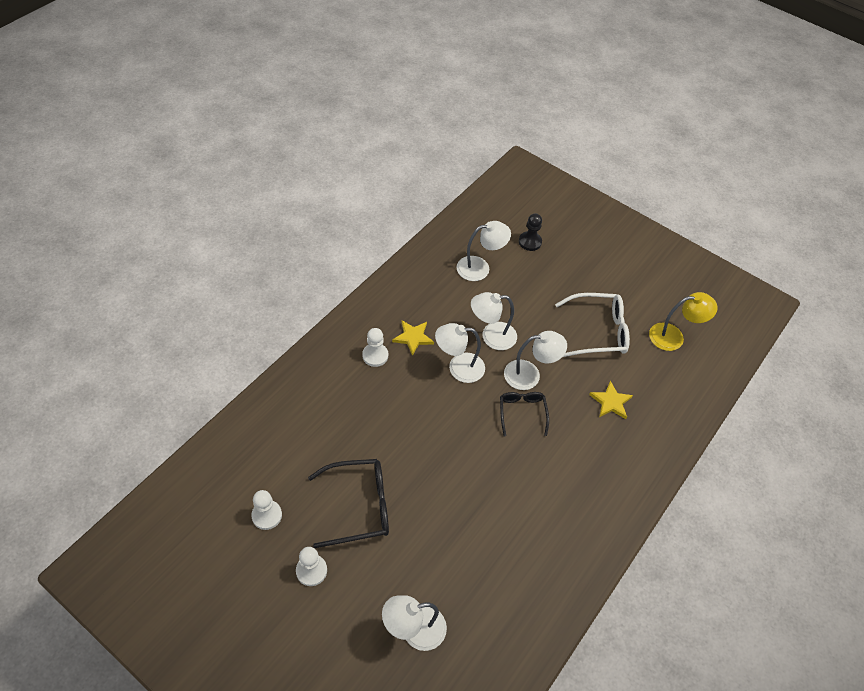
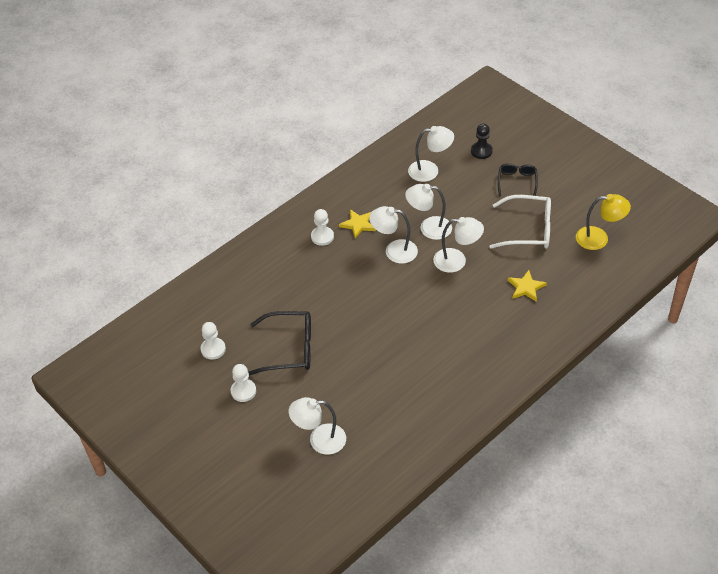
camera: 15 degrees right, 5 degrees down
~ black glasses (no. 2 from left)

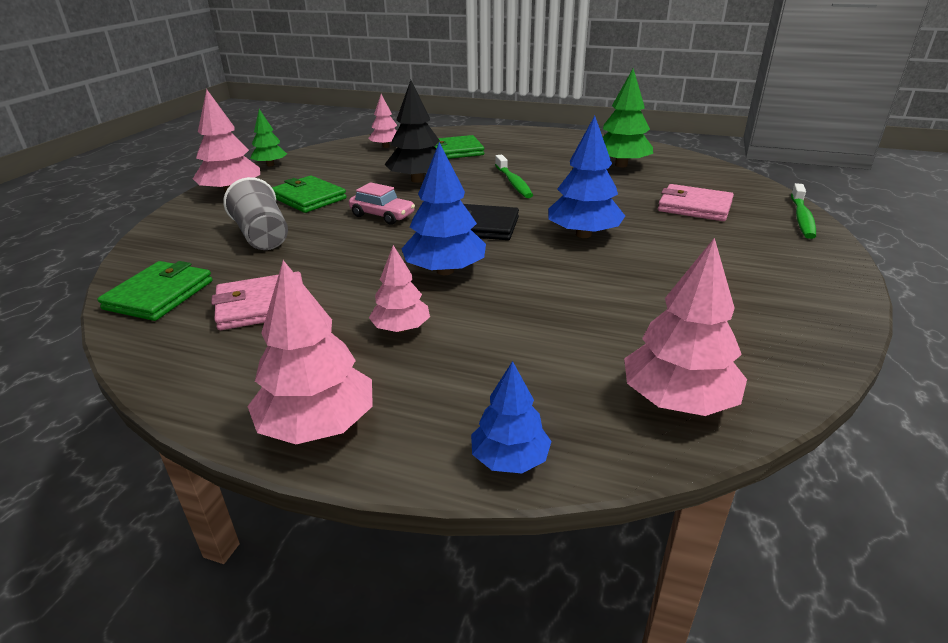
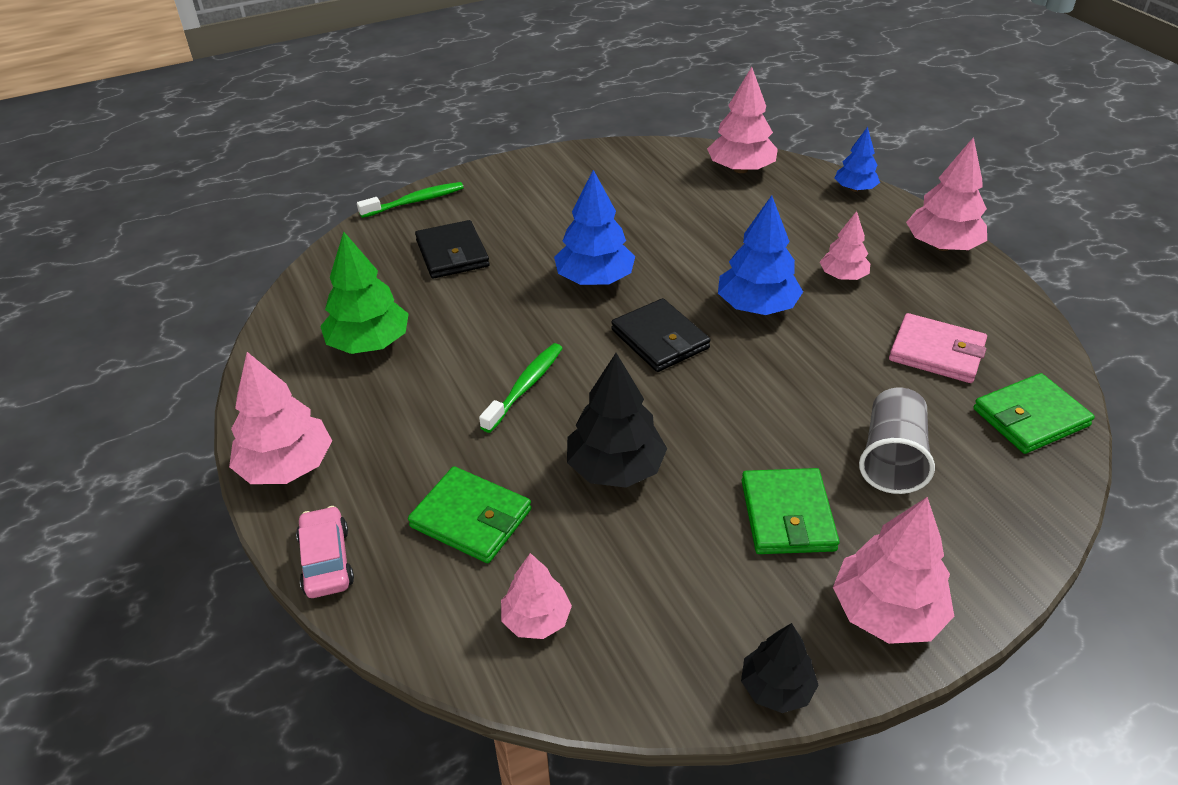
camera: 135 degrees left, 10 degrees up
~ green tree (no. 1 from left) to black tree (no. 2 from left)
~ pink car
~ pink wallet (no. 2 from left) to black wallet (no. 1 from left)
+ pink tree (no. 1 from left)

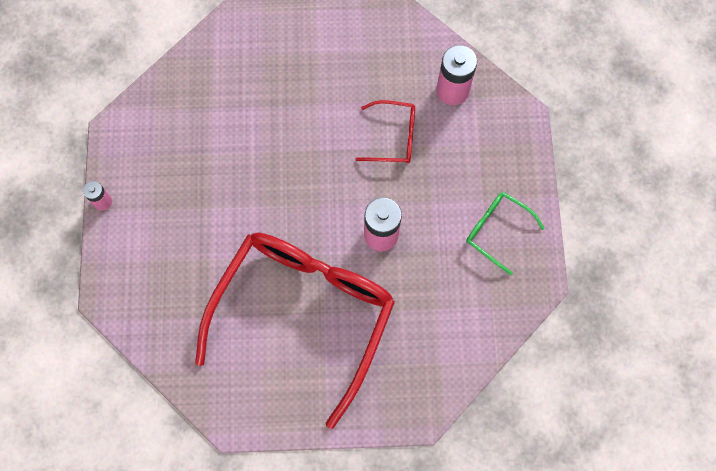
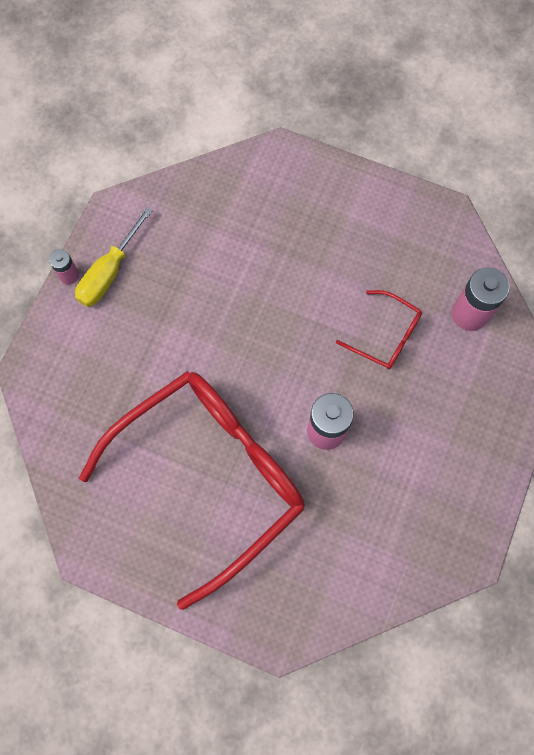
camera: 25 degrees right, 0 degrees up
- green glasses
+ yellow screwdriver

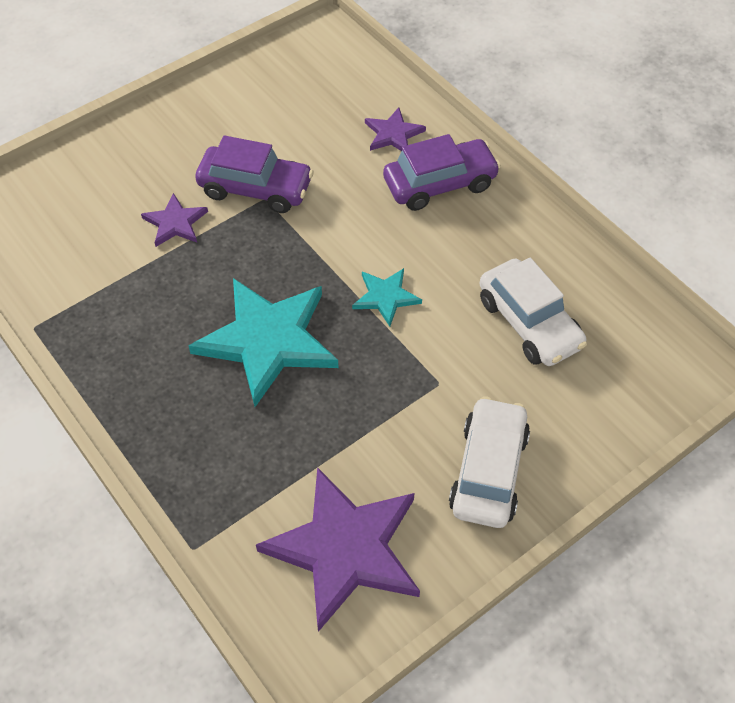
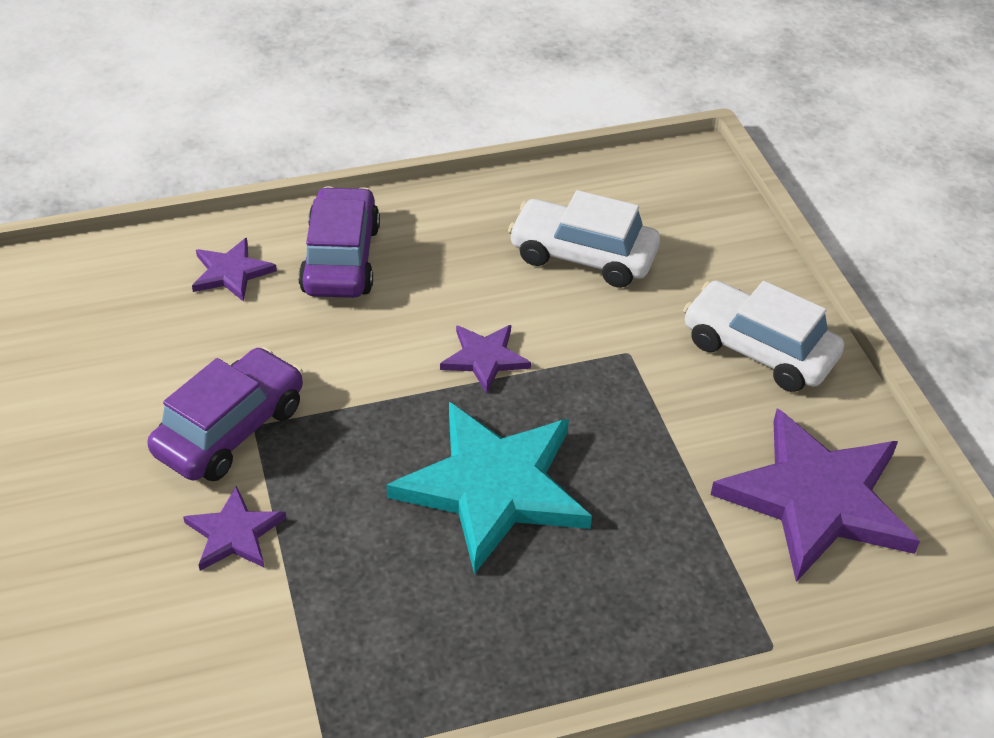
camera: 70 degrees left, 10 degrees down
~ turquoise star (no. 2 from left) to purple star (no. 3 from left)
~ white car (no. 2 from left in the first image) 150 degrees counterclockwise

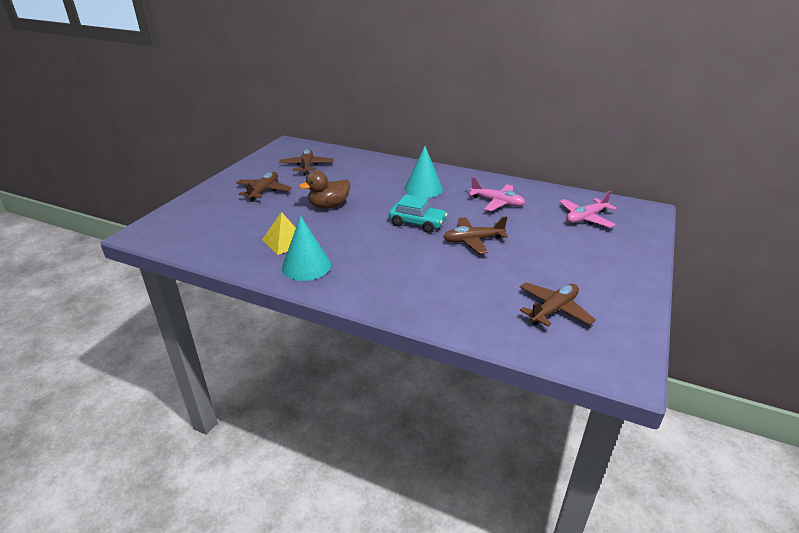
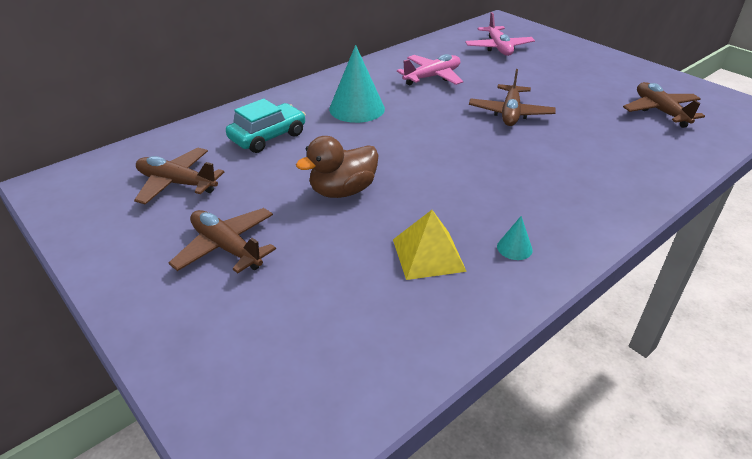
camera: 65 degrees left, 5 degrees up
~ turquoise cone (no. 1 from left in the first image) x0.45
~ brown duck 60 degrees clockwise
~ turquoise car

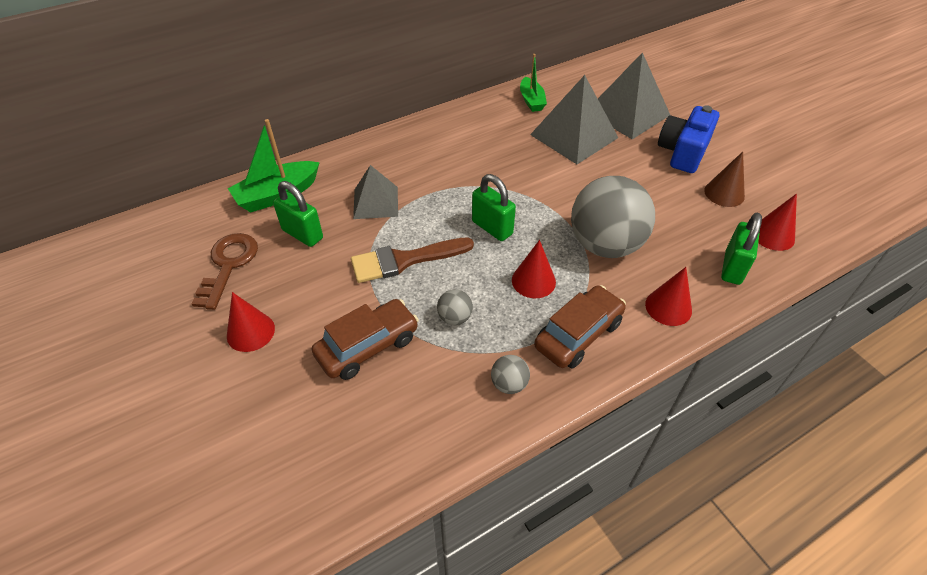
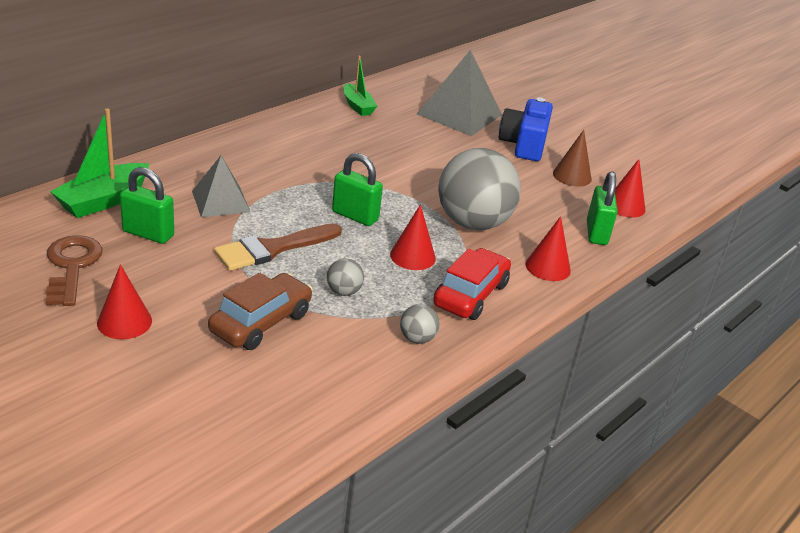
camera: 20 degrees left, 15 degrees down
- grey pyramid (no. 2 from left)
~ brown car (no. 2 from left) to red car

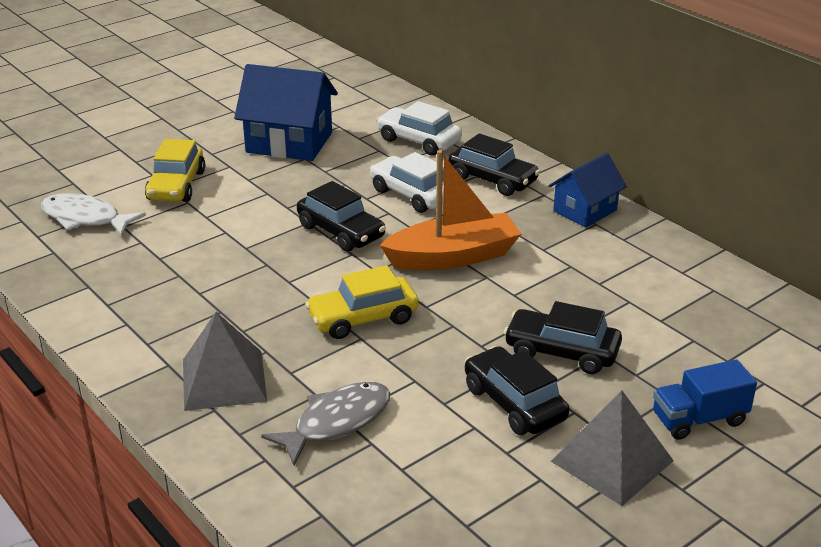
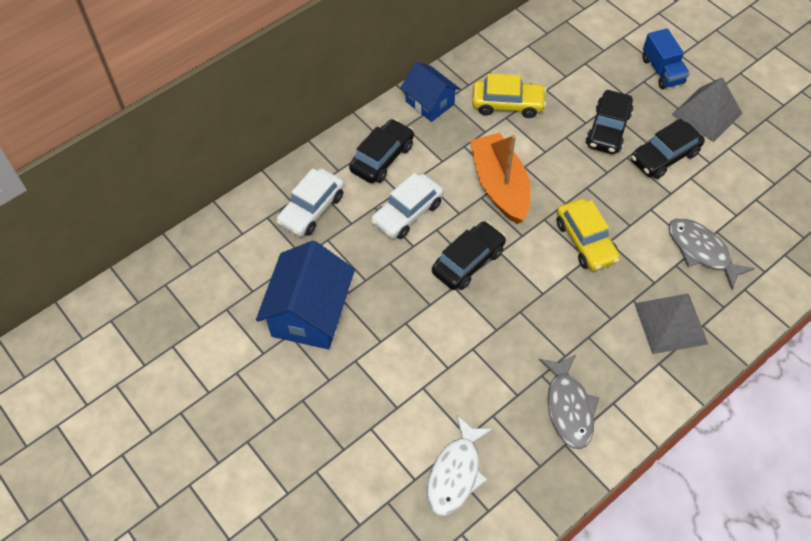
camera: 90 degrees left, 25 degrees up
~ yellow car (no. 1 from left)
+ grey fish (no. 1 from left)

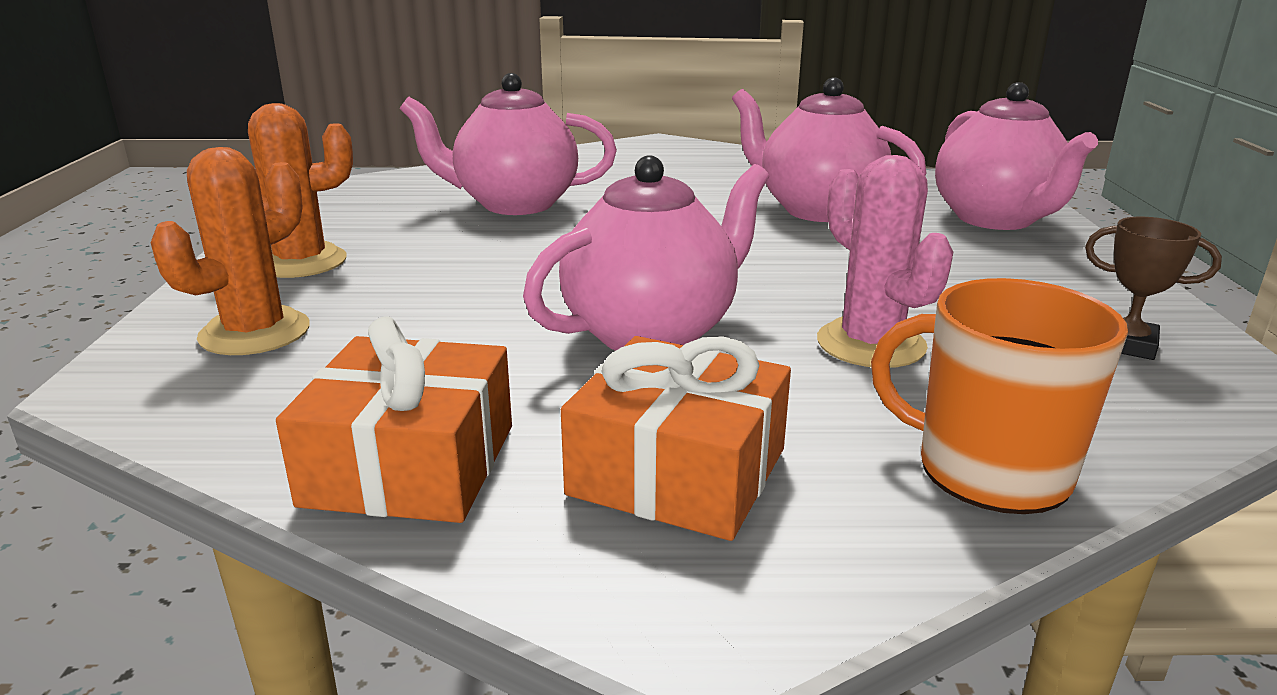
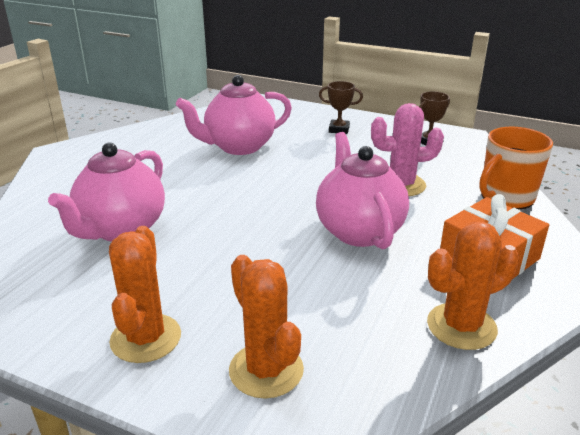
camera: 65 degrees left, 5 degrees up
~ orange gift (no. 1 from left) to orange cactus (no. 3 from left)
- pink teapot (no. 4 from left)
+ brown trophy (no. 1 from left)

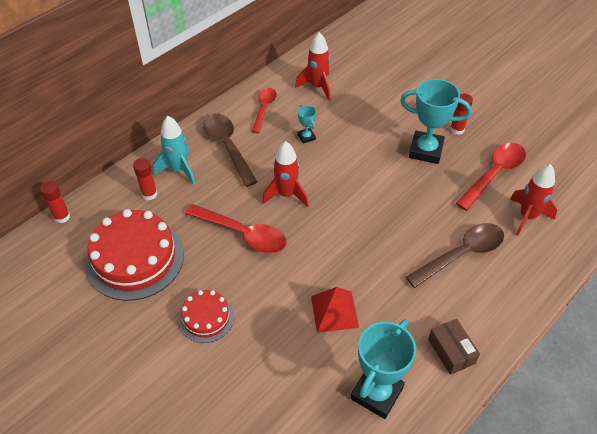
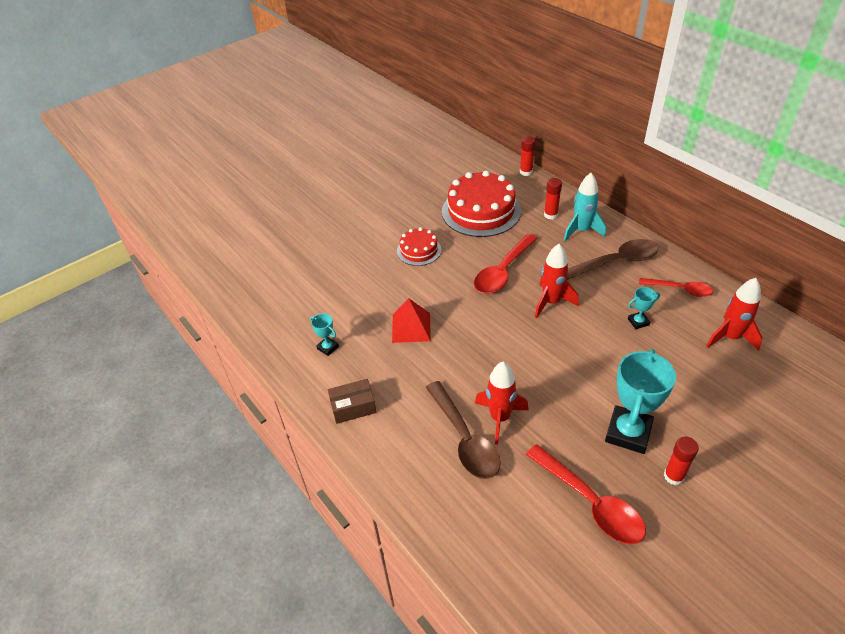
camera: 100 degrees right, 5 degrees down
~ turquoise trophy (no. 2 from left in the first image) x0.47
~ red rocket (no. 3 from left in the first image) to red rocket (no. 1 from left)

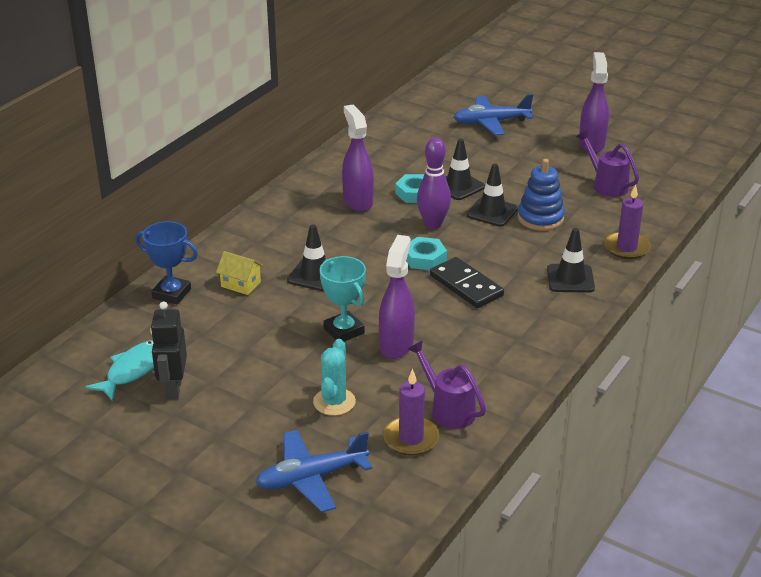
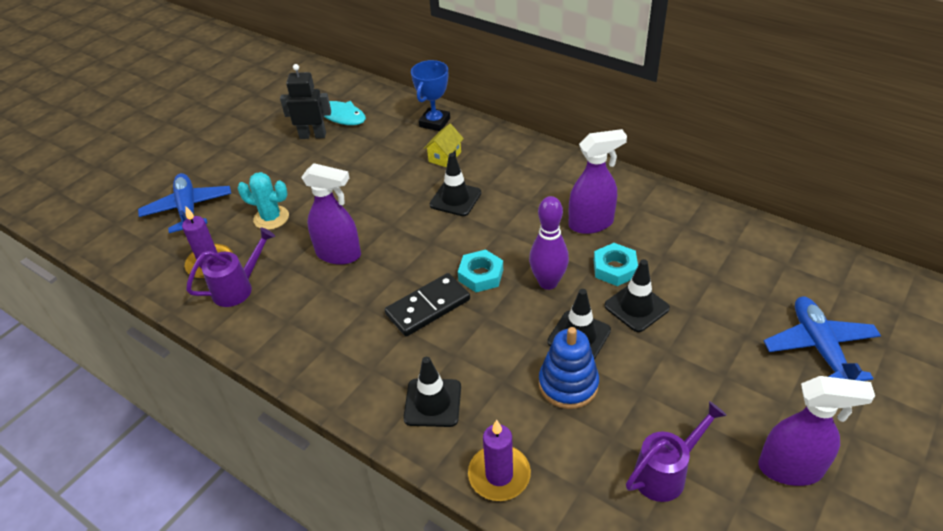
camera: 95 degrees right, 10 degrees up
- turquoise trophy

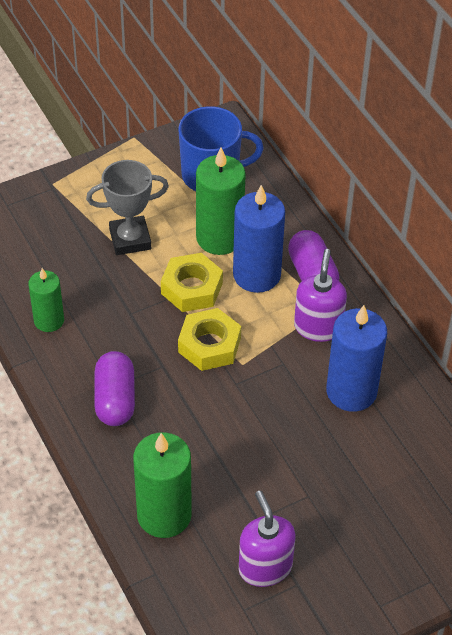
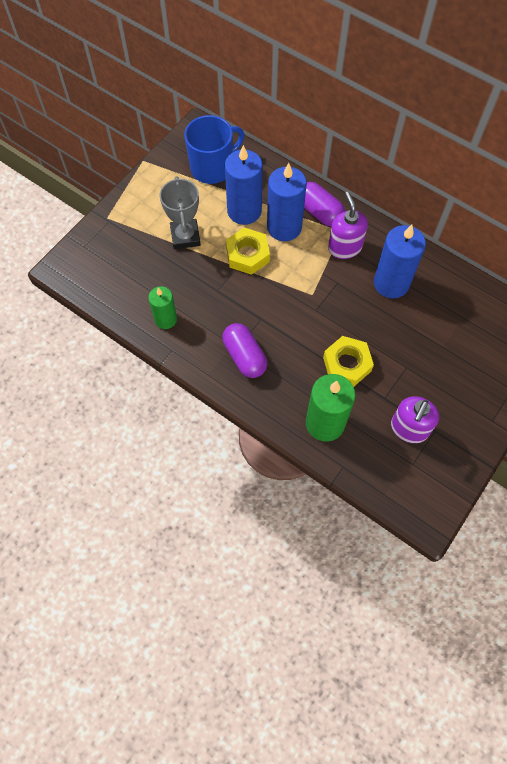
camera: 25 degrees left, 15 degrees up
~ grey trophy 60 degrees counterclockwise
~ yellow nut (no. 2 from left)
~ green candle (no. 3 from left) to blue candle (no. 1 from left)
~ purple soap dispenser (no. 1 from left in the first image) 105 degrees counterclockwise

